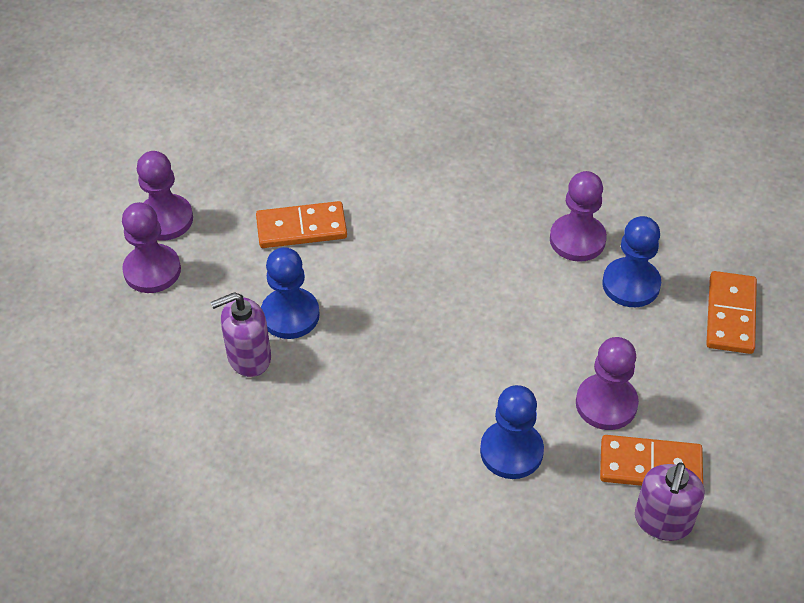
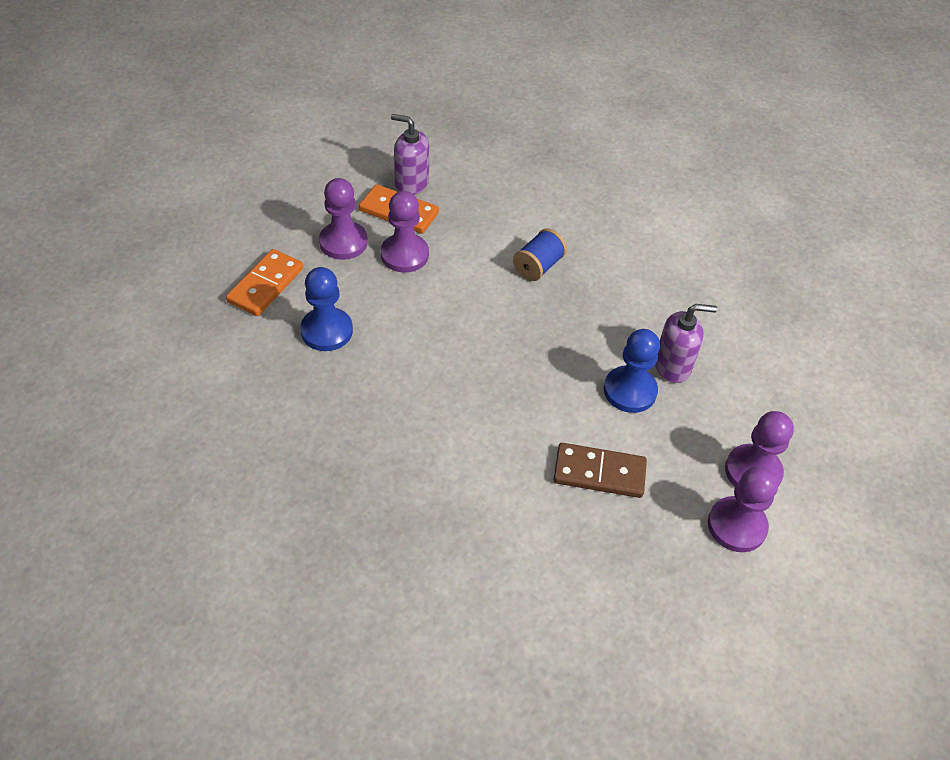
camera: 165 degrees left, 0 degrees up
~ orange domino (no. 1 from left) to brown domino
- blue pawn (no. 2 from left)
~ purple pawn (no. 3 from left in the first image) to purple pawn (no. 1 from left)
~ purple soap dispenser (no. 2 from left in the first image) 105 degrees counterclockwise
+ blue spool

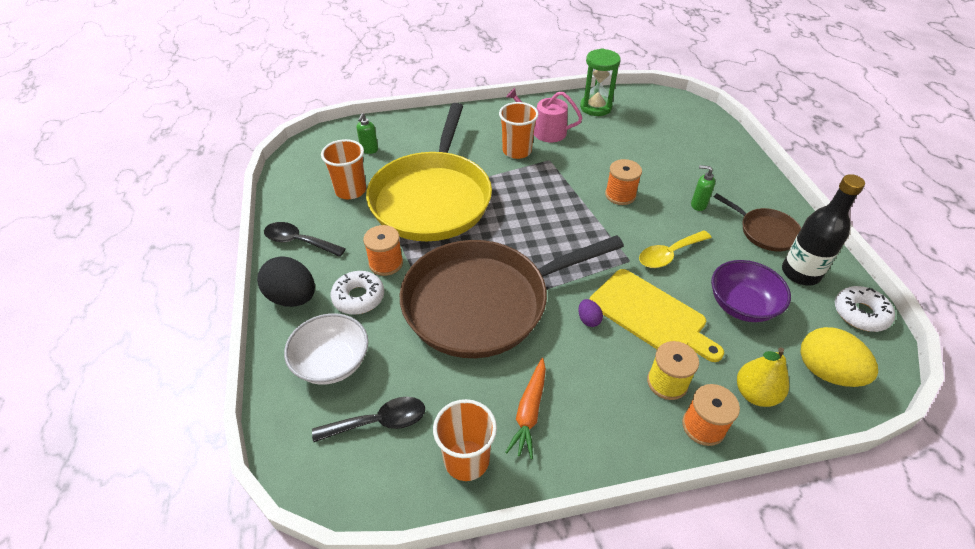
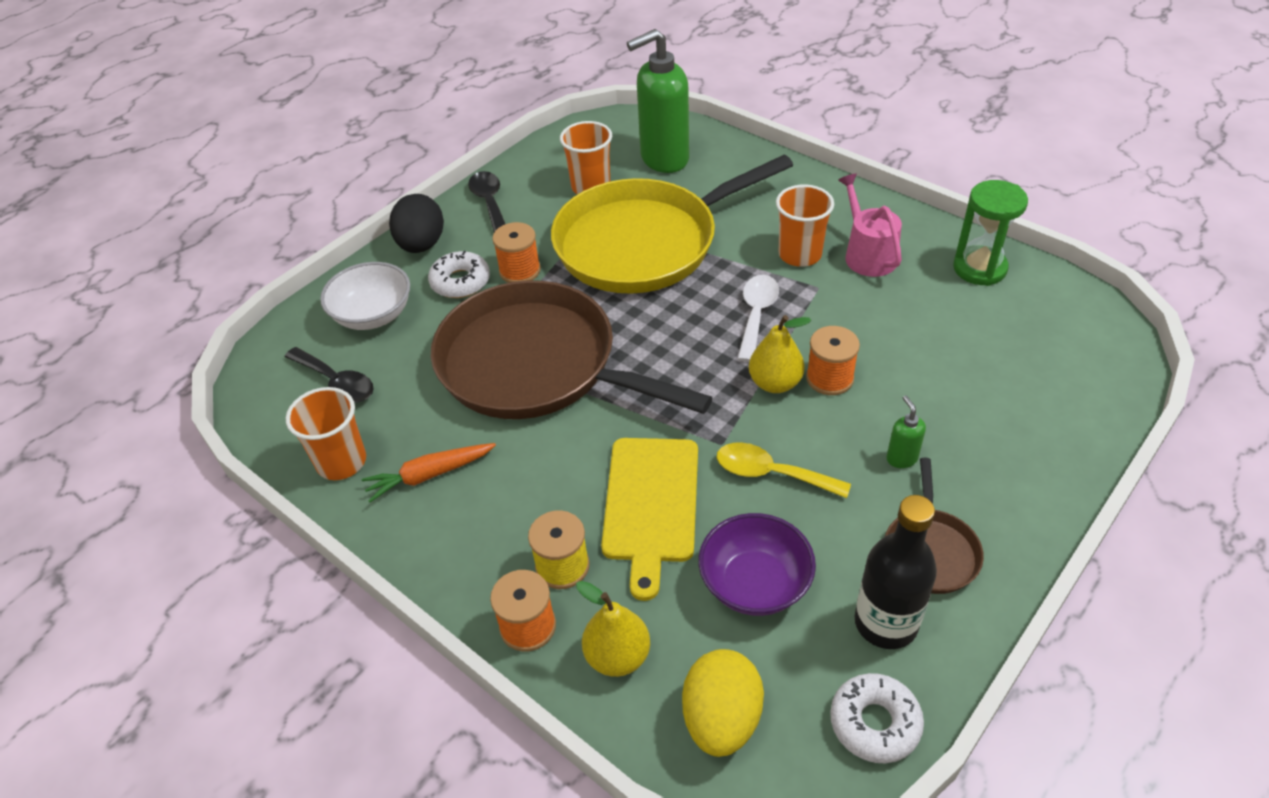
camera: 55 degrees right, 0 degrees up
~ green soap dispenser (no. 1 from left) x2.41
- purple egg
+ white spoon
+ yellow pear (no. 2 from left)

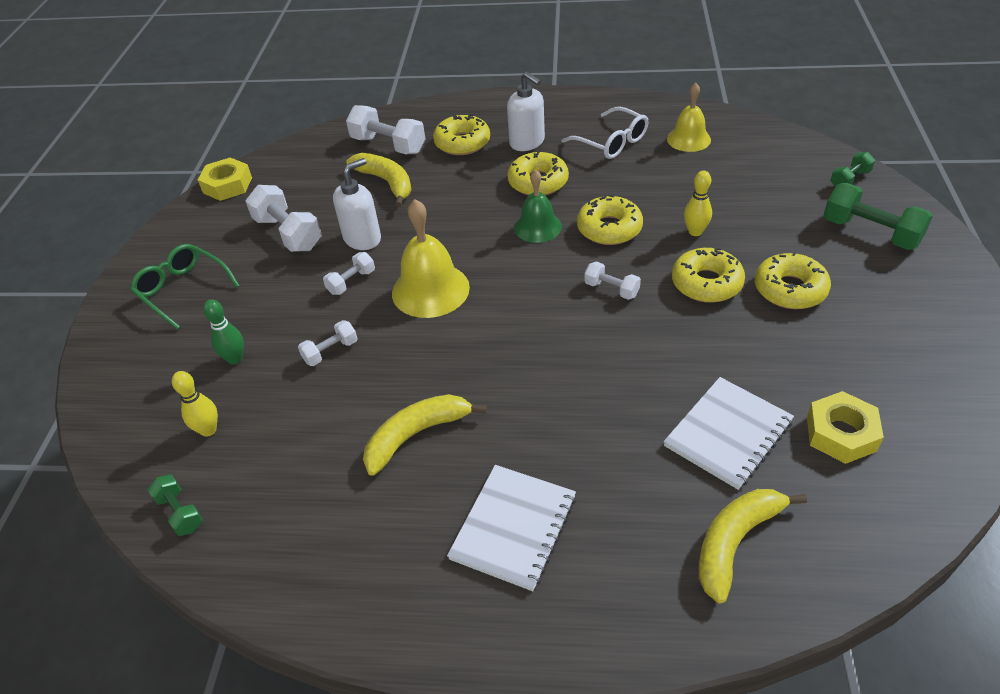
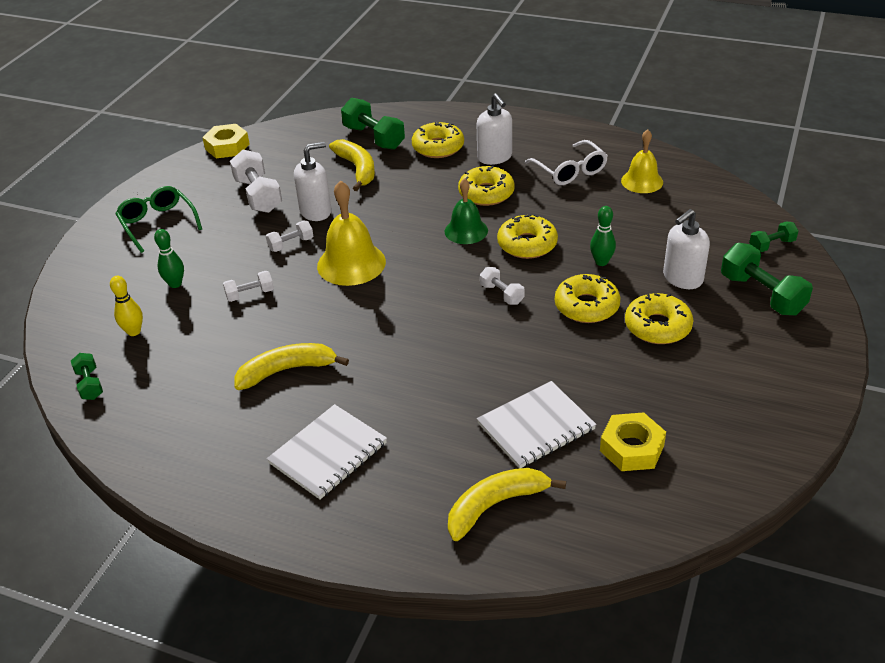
camera: 15 degrees right, 5 degrees down
~ white dumbbell (no. 4 from left) to green dumbbell (no. 2 from left)
~ yellow bowling pin (no. 2 from left) to green bowling pin (no. 2 from left)
+ white soap dispenser (no. 3 from left)

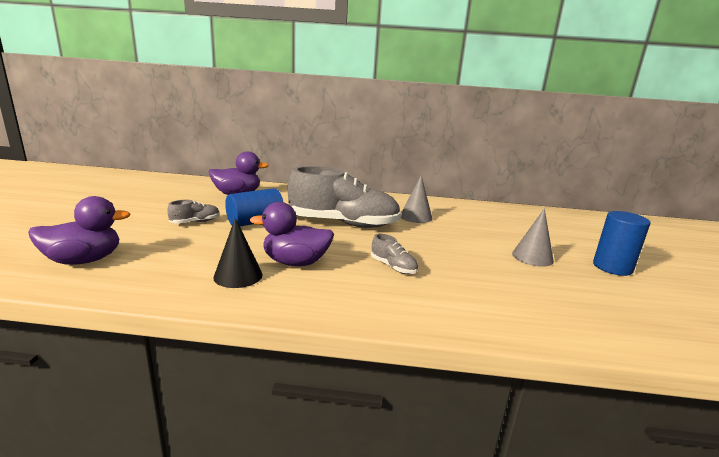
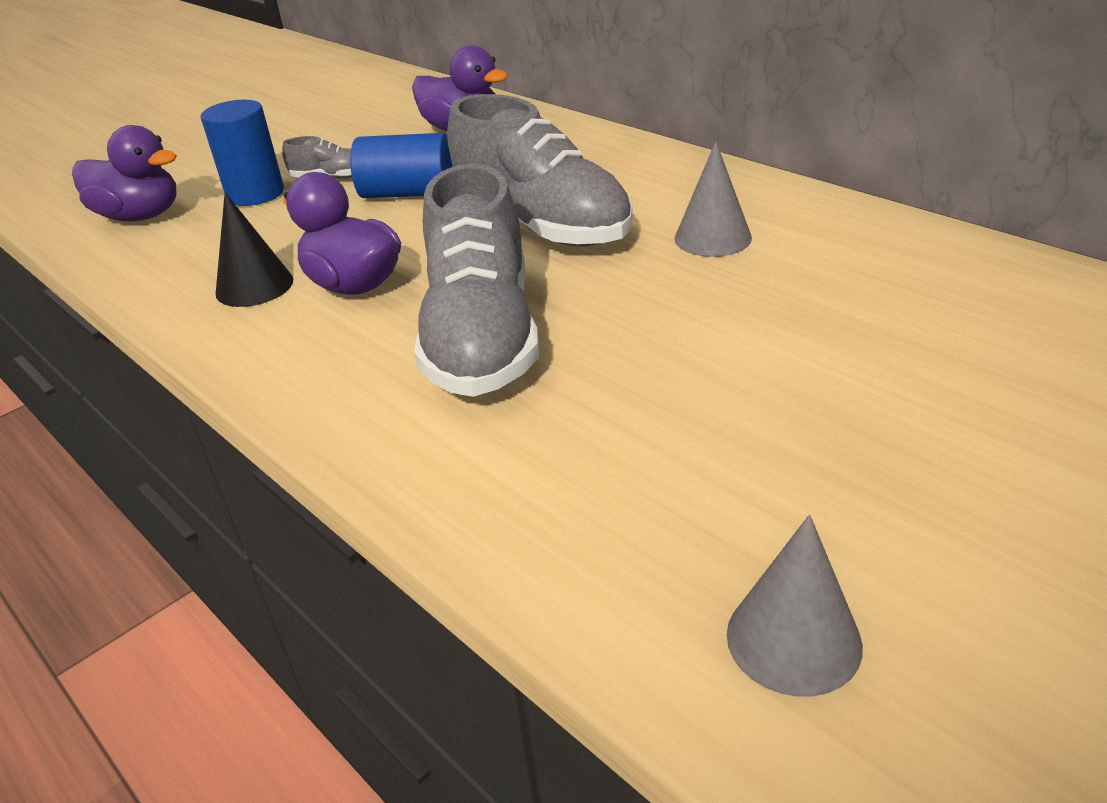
camera: 45 degrees right, 15 degrees up
~ grey shoe (no. 3 from left in the first image) x2.39
~ grey cone (no. 2 from left)
~ blue cylinder (no. 2 from left in the first image) to blue cylinder (no. 1 from left)

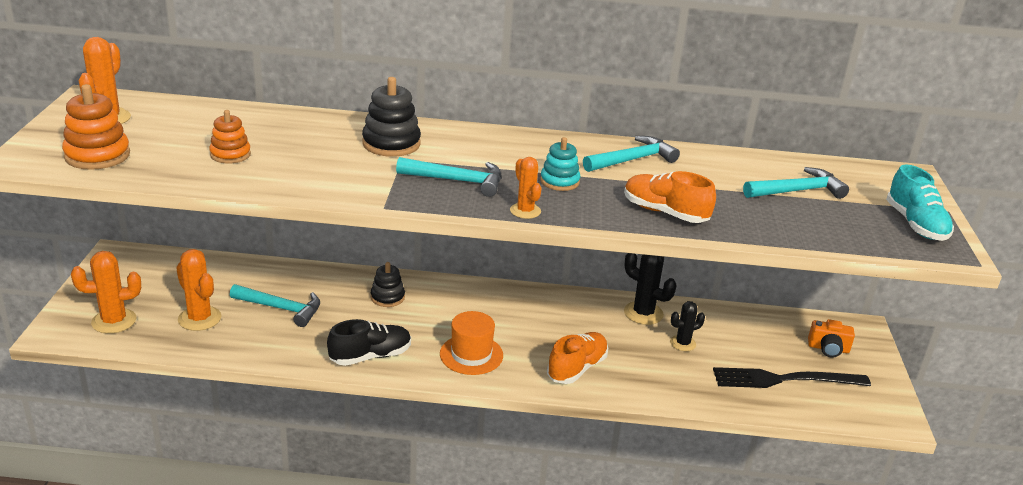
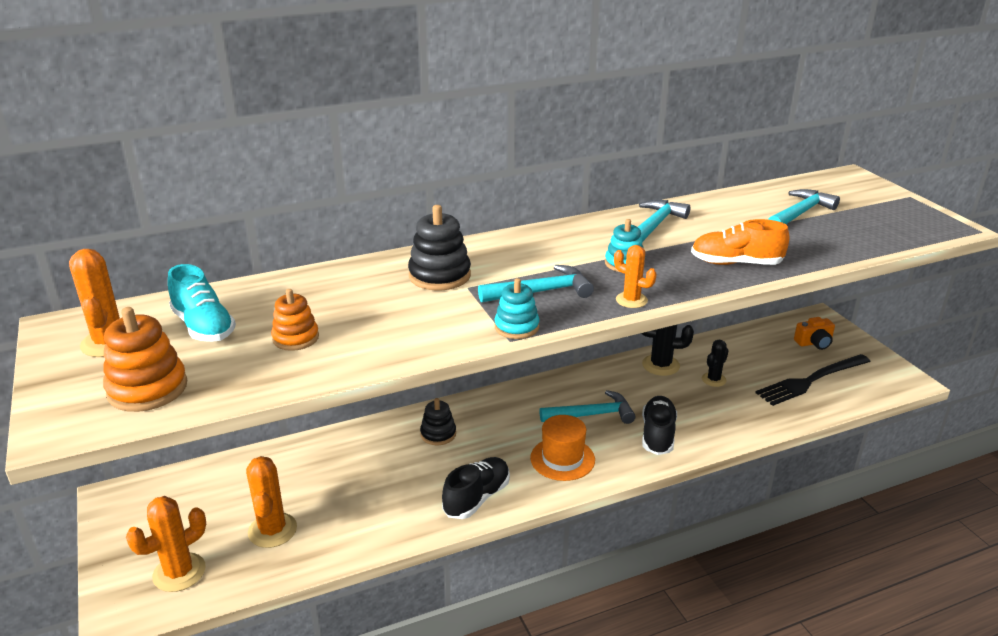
camera: 25 degrees left, 0 degrees up
~ orange cactus (no. 3 from left) 60 degrees clockwise
~ turquoise hammer (no. 1 from left in the first image) to turquoise hammer (no. 2 from left)
~ orange shoe (no. 1 from left) to black shoe (no. 2 from left)
~ turquoise shoe
+ turquoise stacking toy (no. 1 from left)

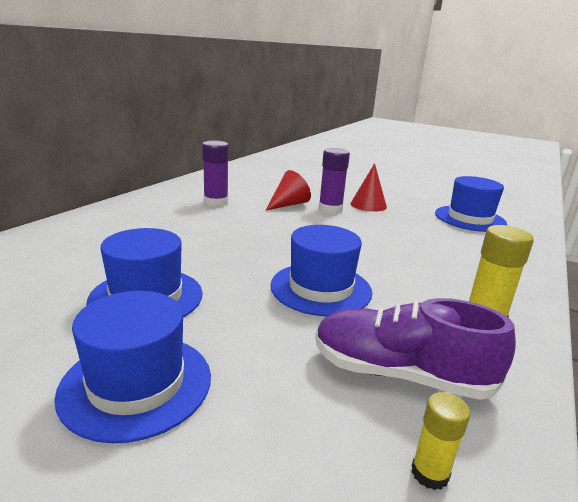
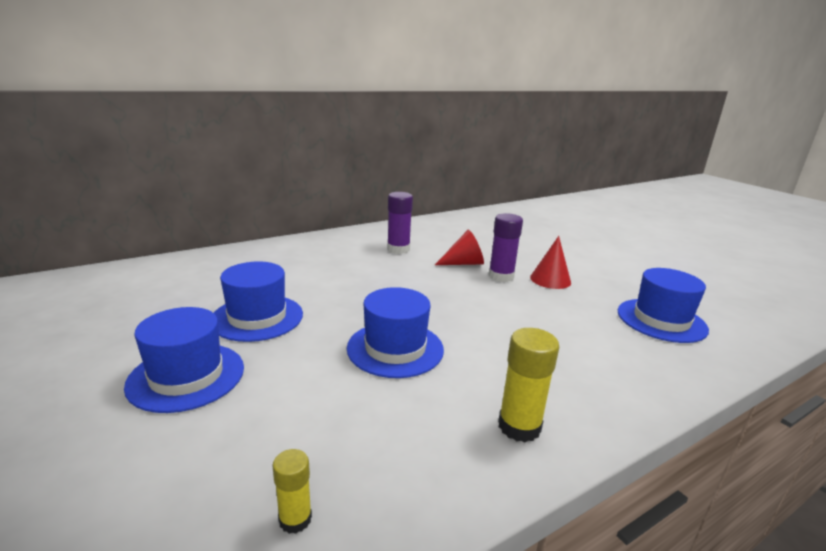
camera: 30 degrees right, 0 degrees up
- purple shoe

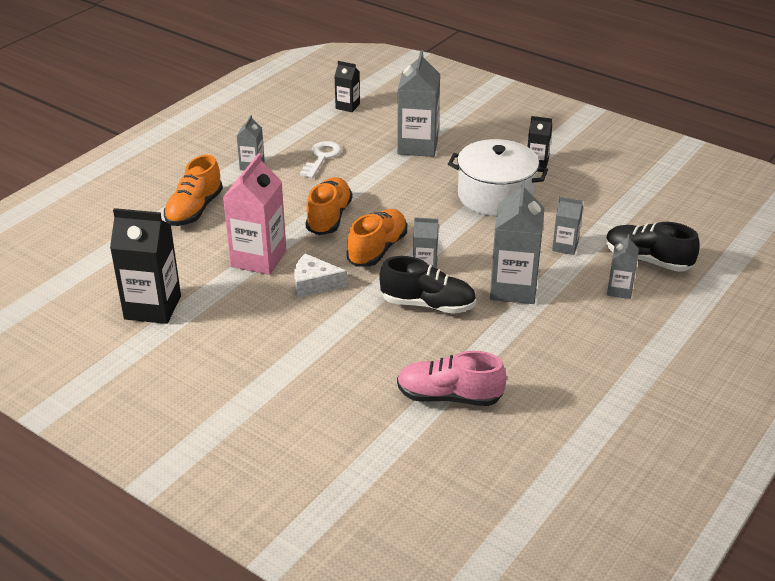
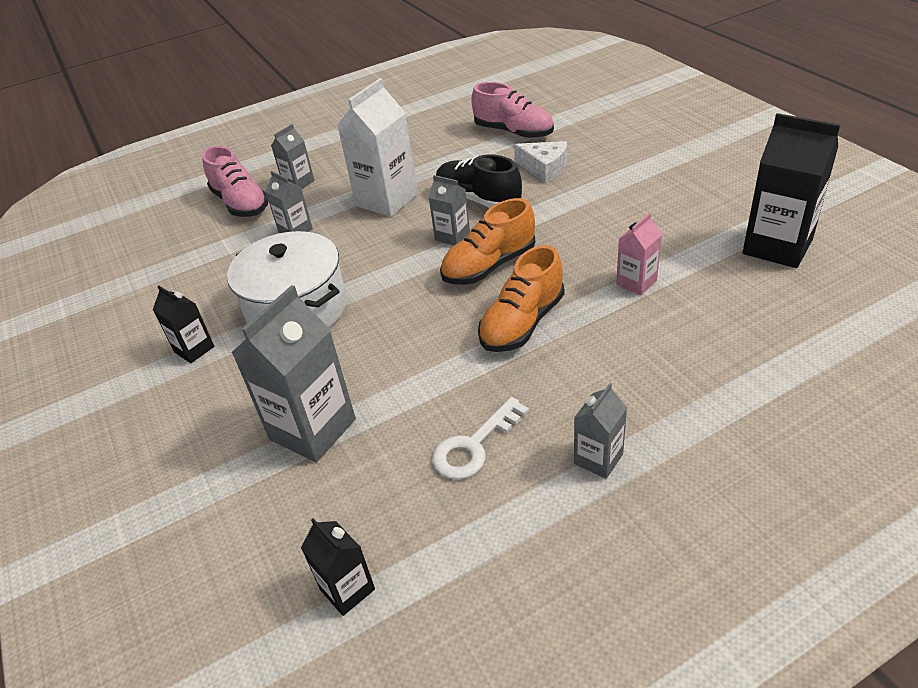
camera: 150 degrees left, 5 degrees up
- orange shoe (no. 1 from left)
~ pink carton x0.53
~ white cheese
~ grey carton (no. 4 from left) to white carton
~ black shoe (no. 2 from left) to pink shoe (no. 1 from left)

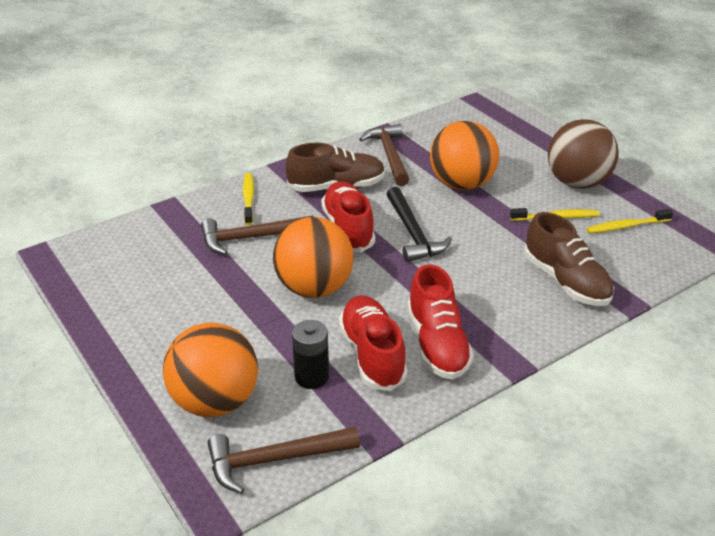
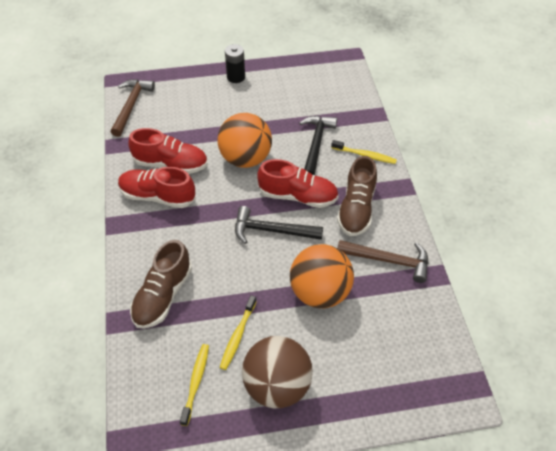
camera: 115 degrees right, 15 degrees up
- orange ball (no. 1 from left)
~ brown hammer (no. 1 from left) to black hammer (no. 2 from left)
~ black battery
~ brown shoe (no. 2 from left in the first image) 60 degrees counterclockwise

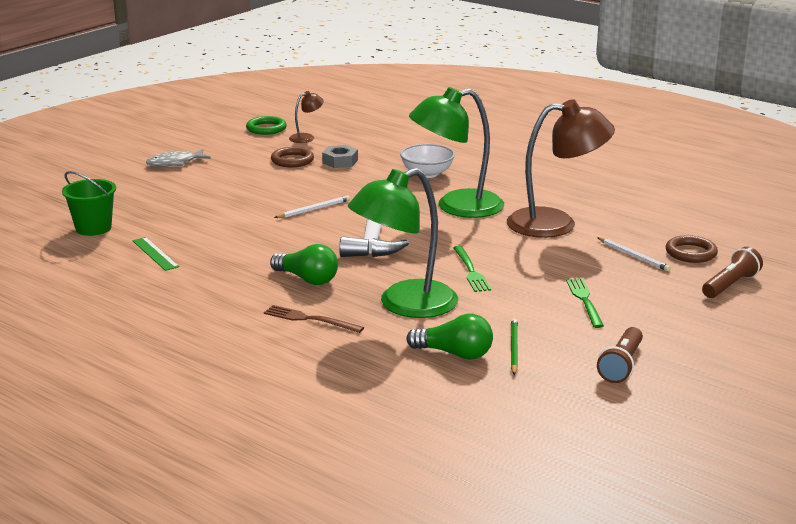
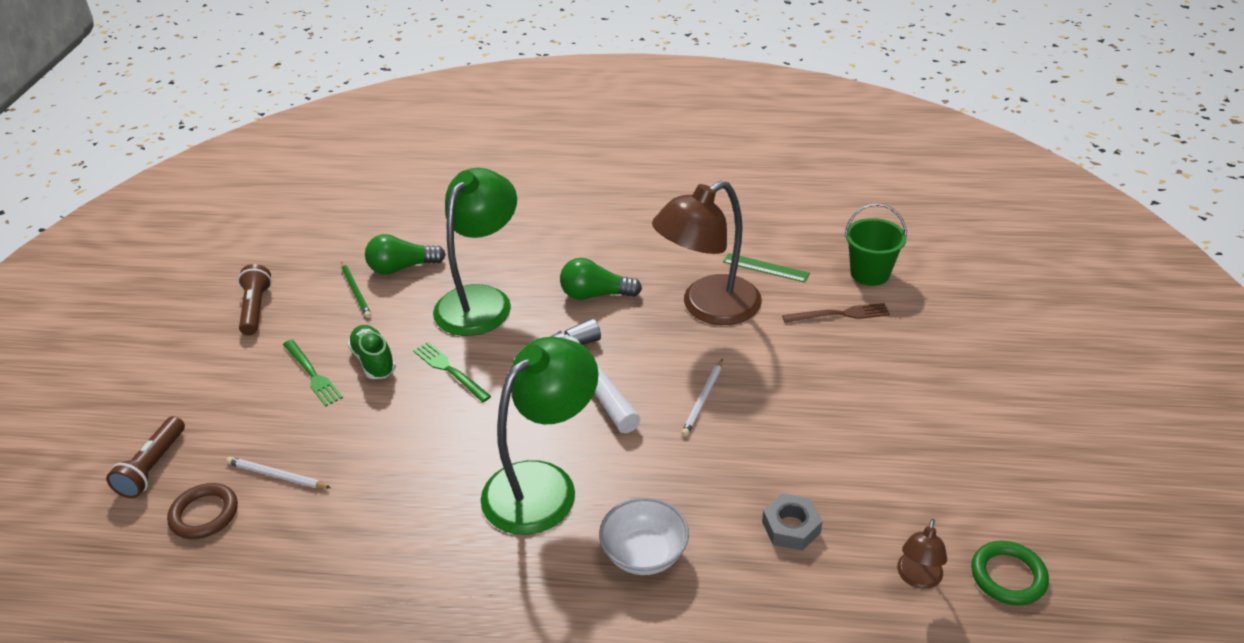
camera: 150 degrees right, 15 degrees up
- grey fish
~ brown fork
- brown ring (no. 1 from left)
~ brown lamp (no. 2 from left in the first image) to brown lamp (no. 1 from left)
+ green shoe

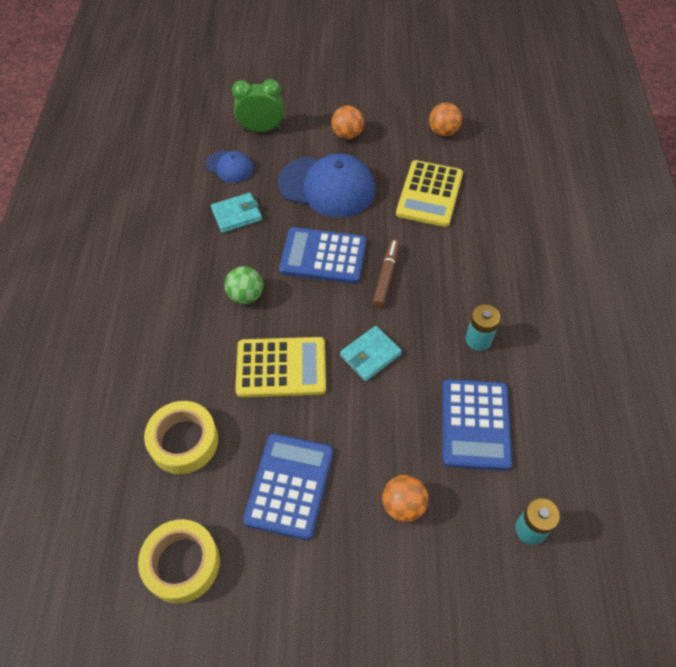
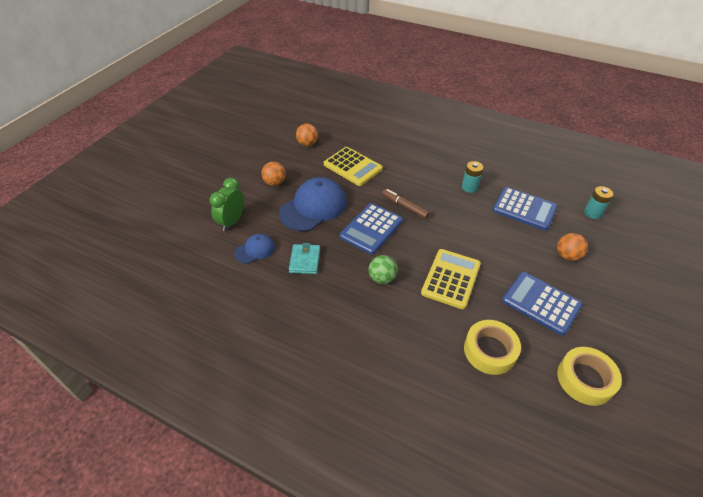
camera: 65 degrees left, 10 degrees down
- turquoise wallet (no. 2 from left)

